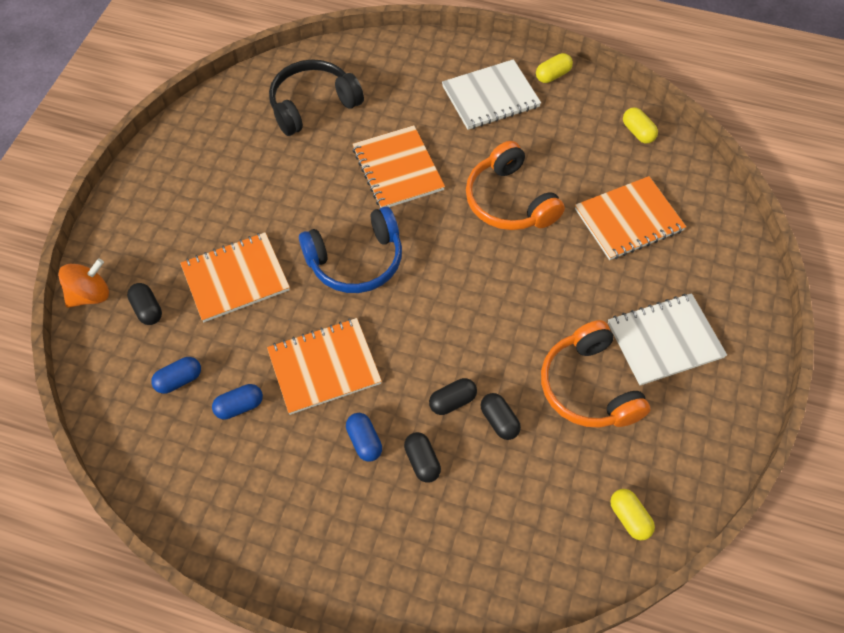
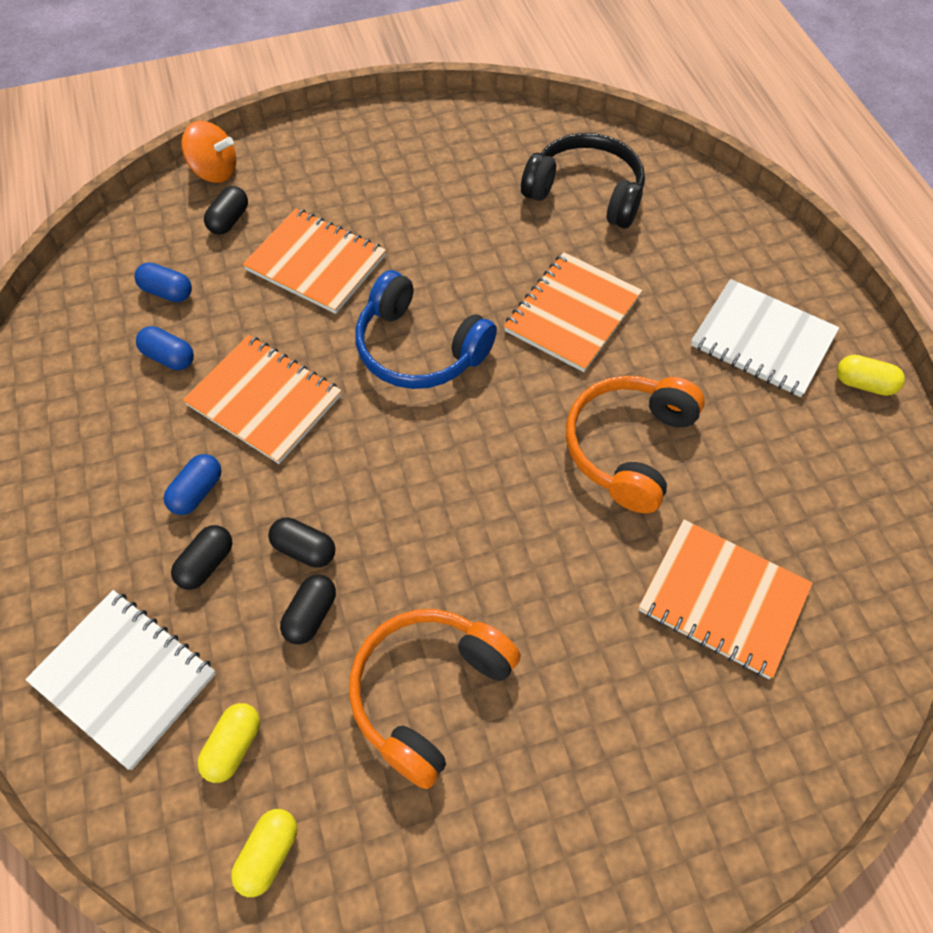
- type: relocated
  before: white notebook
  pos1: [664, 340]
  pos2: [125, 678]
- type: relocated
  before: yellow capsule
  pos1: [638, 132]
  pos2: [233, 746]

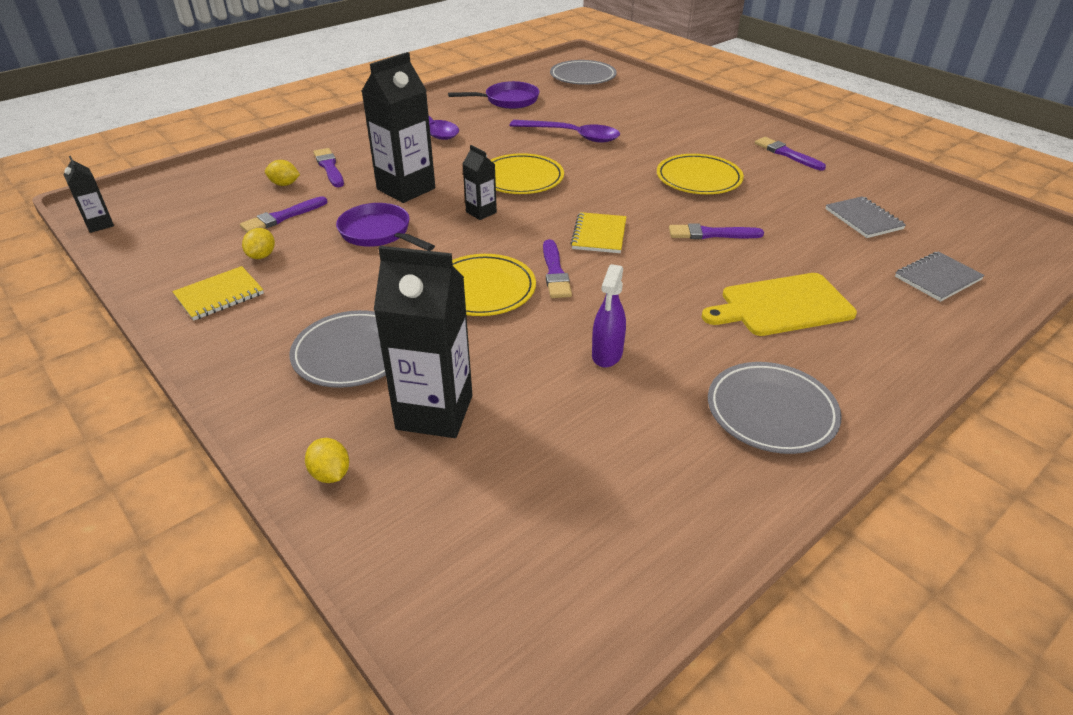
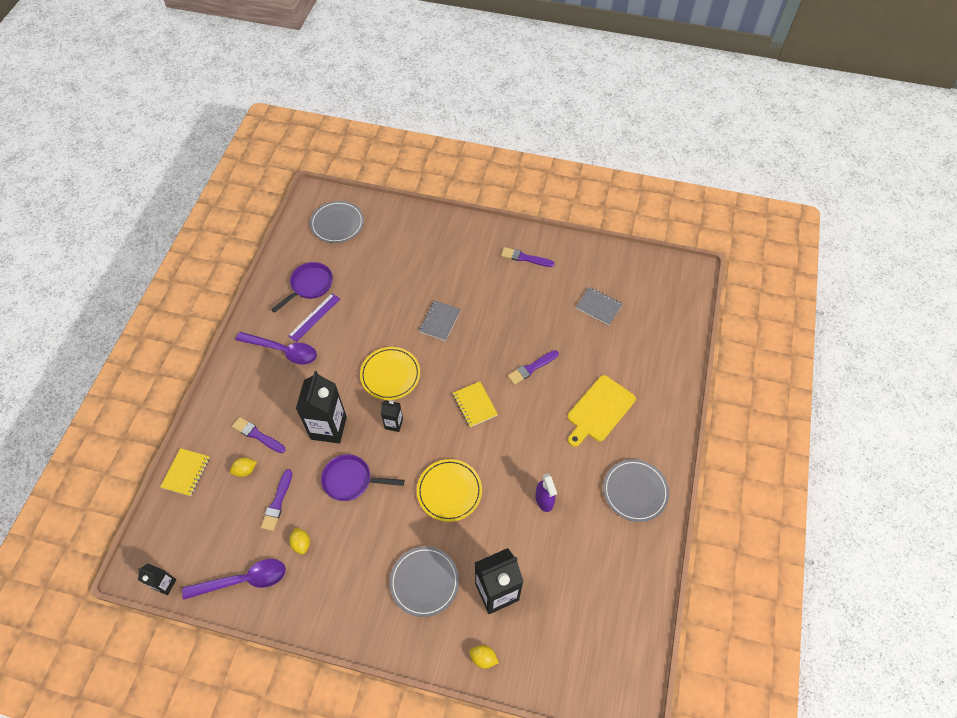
- type: missing
  before: purple brush
  pos1: [555, 272]
- type: missing
  before: yellow plate
  pos1: [698, 179]
- type: appeared
  after: purple ruler
  pos2: [314, 317]
- type: relocated
  before: yellow notebook
  pos1: [219, 295]
  pos2: [186, 472]
- type: relocated
  before: purple spoon
  pos1: [572, 136]
  pos2: [244, 580]
- type: relocated
  before: grey notebook
  pos1: [937, 278]
  pos2: [440, 321]

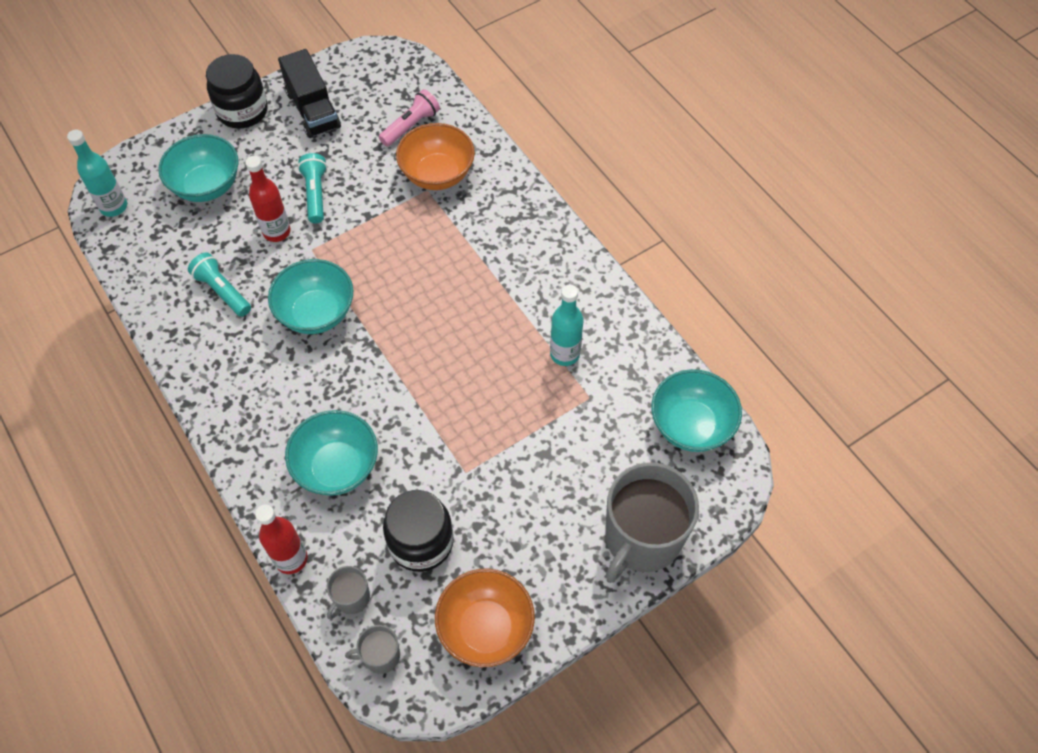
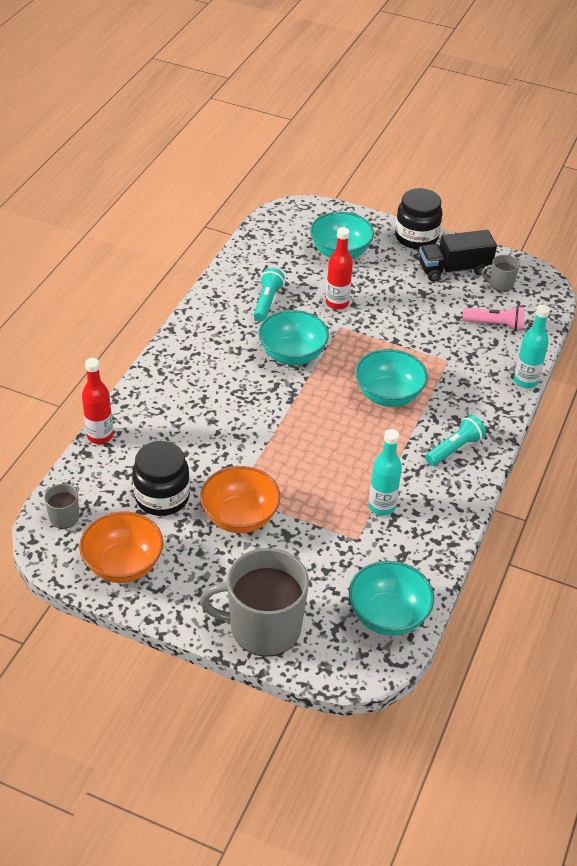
- type: relocated
  before: turquoise bottle
  pos1: [114, 207]
  pos2: [525, 381]
- type: relocated
  before: turquoise bowl
  pos1: [337, 467]
  pos2: [388, 395]
- type: relocated
  before: turquoise flashlight
  pos1: [315, 194]
  pos2: [454, 449]
- type: relocated
  before: grey mug
  pos1: [351, 598]
  pos2: [500, 284]
- type: relocated
  before: orange bowl
  pos1: [437, 174]
  pos2: [240, 517]
- type: spun
  before: black truck
  pos1: [313, 110]
  pos2: [454, 269]
  turn: 45

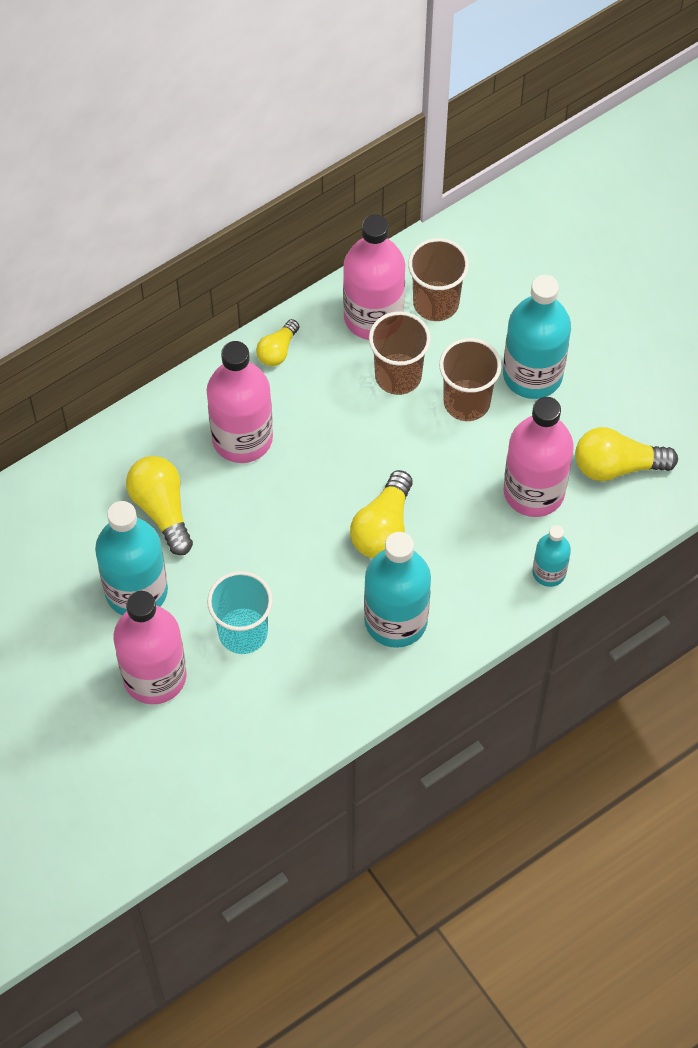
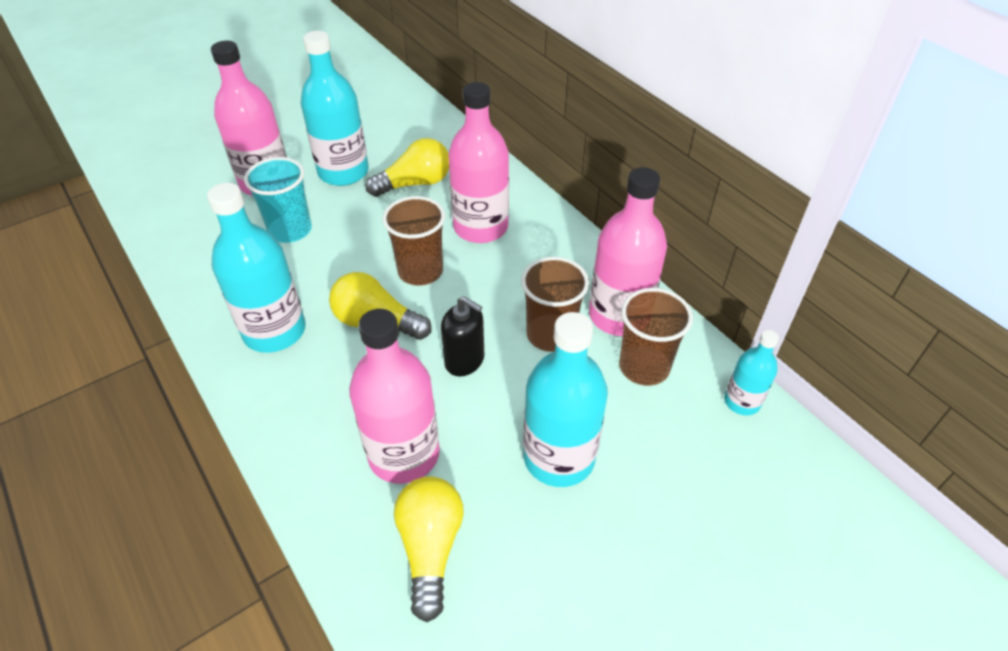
- type: missing
  before: yellow light bulb
  pos1: [277, 350]
- type: appeared
  after: black soap dispenser
  pos2: [464, 360]
- type: relocated
  before: brown cup
  pos1: [466, 402]
  pos2: [420, 271]
- type: relocated
  before: turquoise bottle
  pos1: [549, 572]
  pos2: [742, 401]

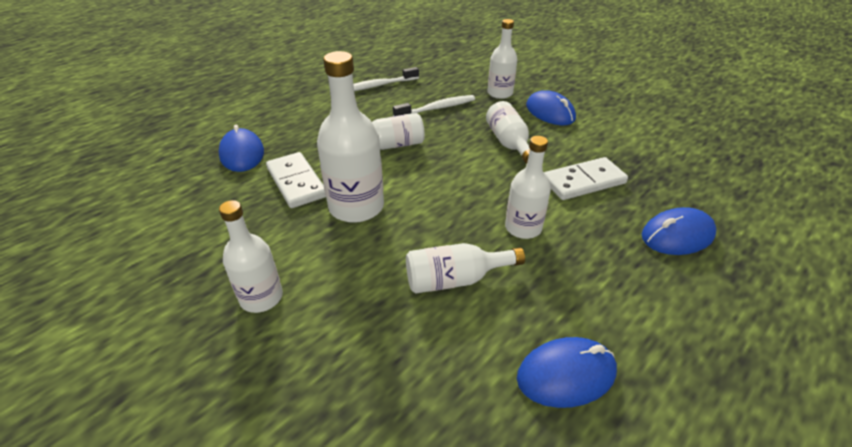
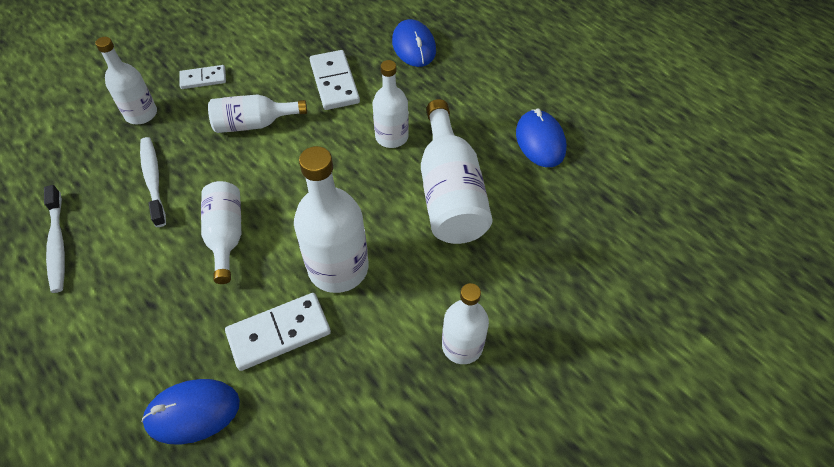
- type: exchanged
  before: blue mouse
  after: white domino
  pos1: [550, 112]
  pos2: [203, 79]
- type: size
  before: white bottle
  pos1: [455, 279]
  pos2: [450, 192]
  scale: 1.58

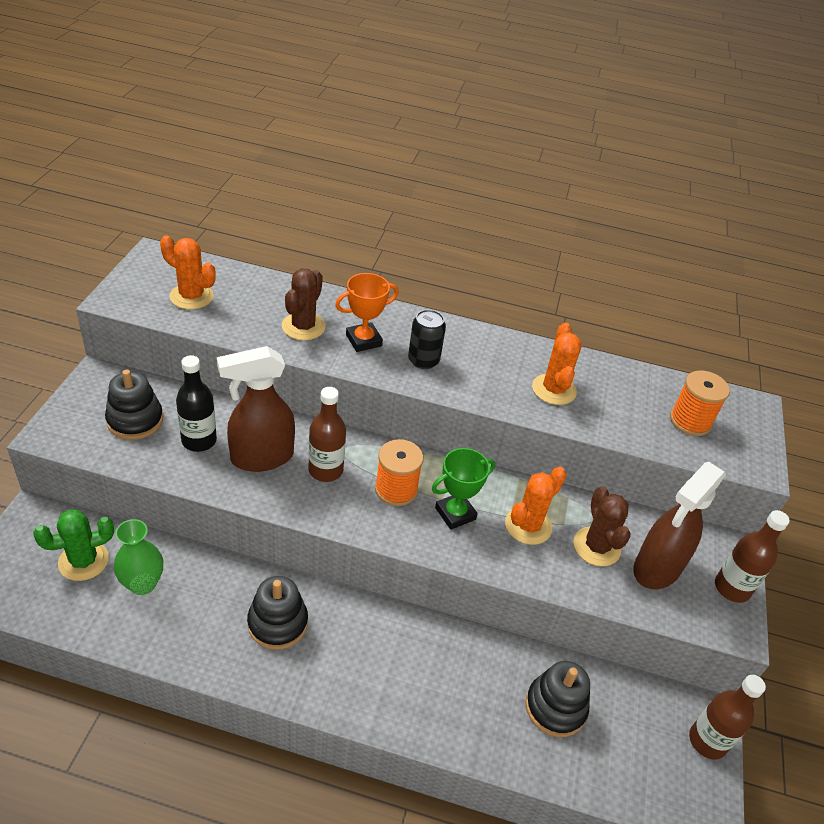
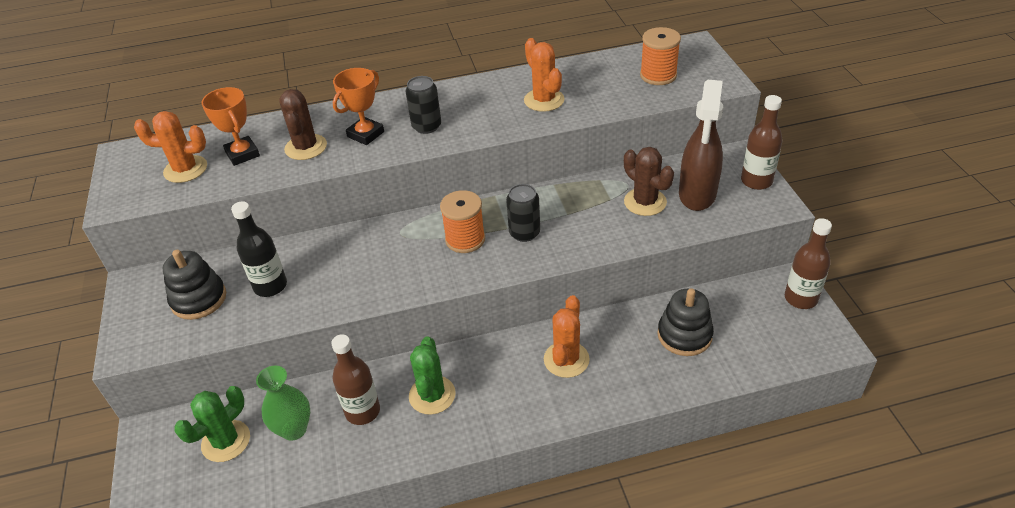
- type: missing
  before: brown spray bottle
  pos1: [261, 458]
- type: appeared
  after: orange trophy
  pos2: [242, 154]
- type: relocated
  before: brown bottle
  pos1: [325, 470]
  pos2: [362, 411]
- type: relocated
  before: orange cactus
  pos1: [528, 526]
  pos2: [566, 359]
- type: exchanged
  before: black stacking toy
  after: green cactus
  pos1: [277, 623]
  pos2: [432, 395]
- type: exchanged
  before: green trophy
  after: black can
  pos1: [455, 513]
  pos2: [524, 233]

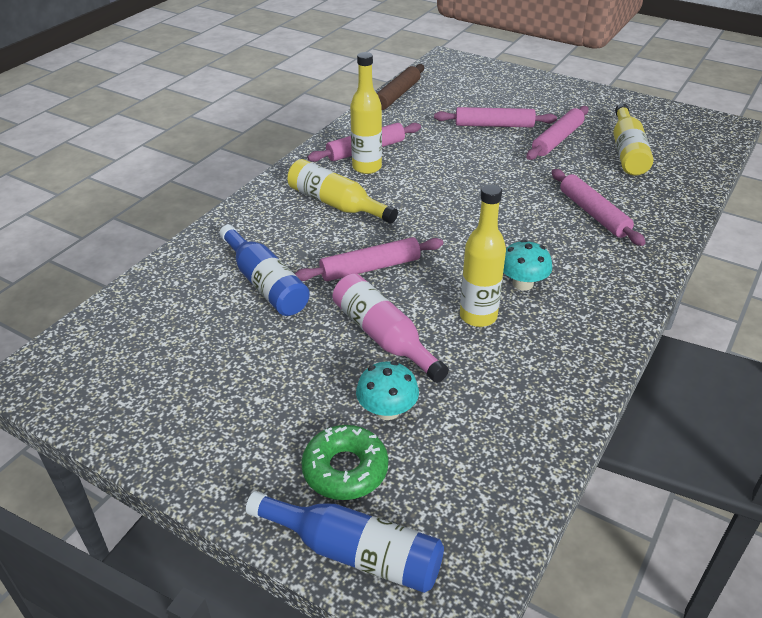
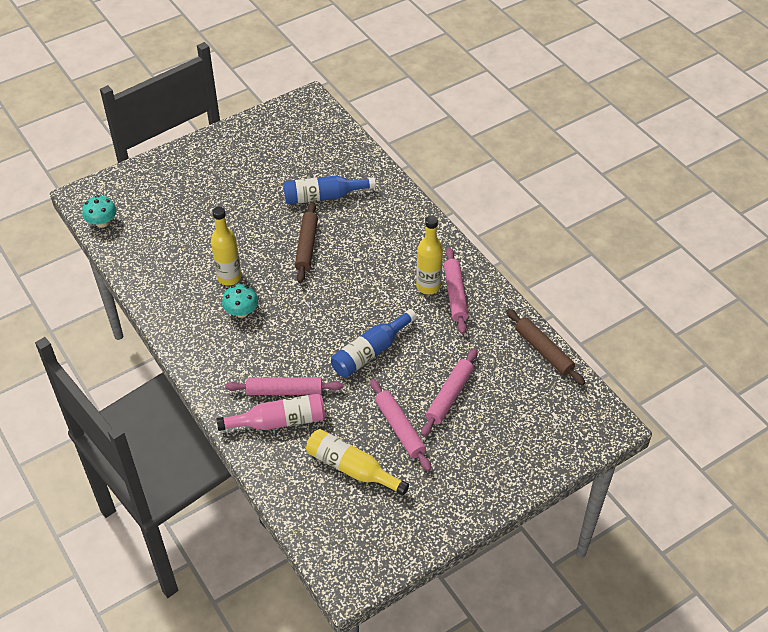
- type: missing
  before: yellow bottle
  pos1: [336, 204]
- type: missing
  before: green donut
  pos1: [345, 469]
- type: relocated
  before: blue bottle
  pos1: [355, 552]
  pos2: [370, 352]
- type: relocated
  before: pink bottle
  pos1: [383, 337]
  pos2: [279, 421]
- type: relocated
  before: turquoise mushroom
  pos1: [387, 410]
  pos2: [102, 222]
- type: colour
  before: pink rolling pin
  after: brown rolling pin
  pos1: [370, 268]
  pos2: [307, 246]

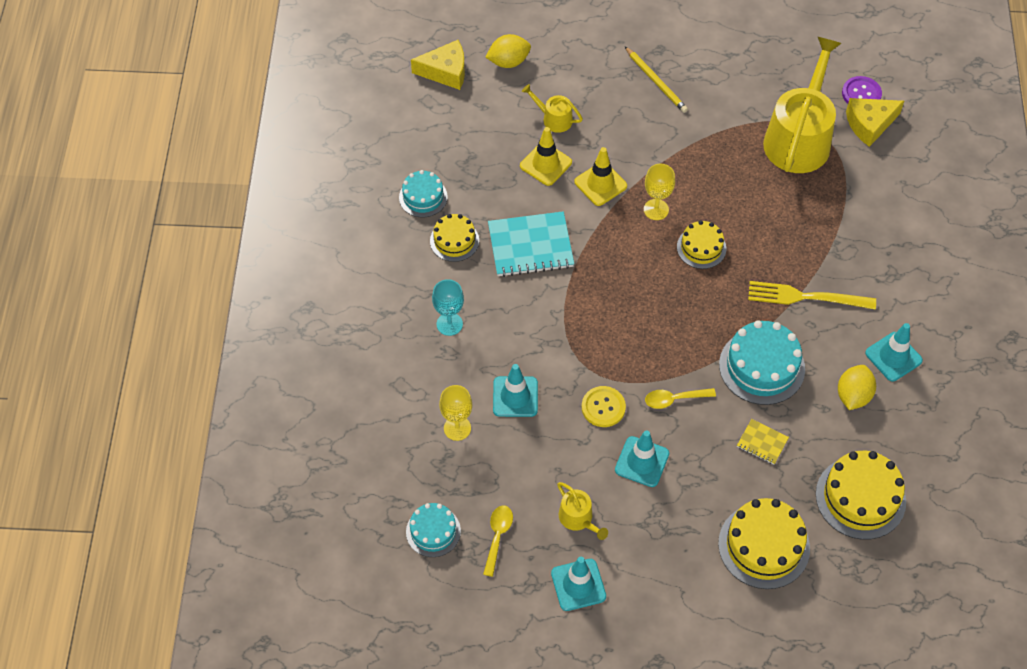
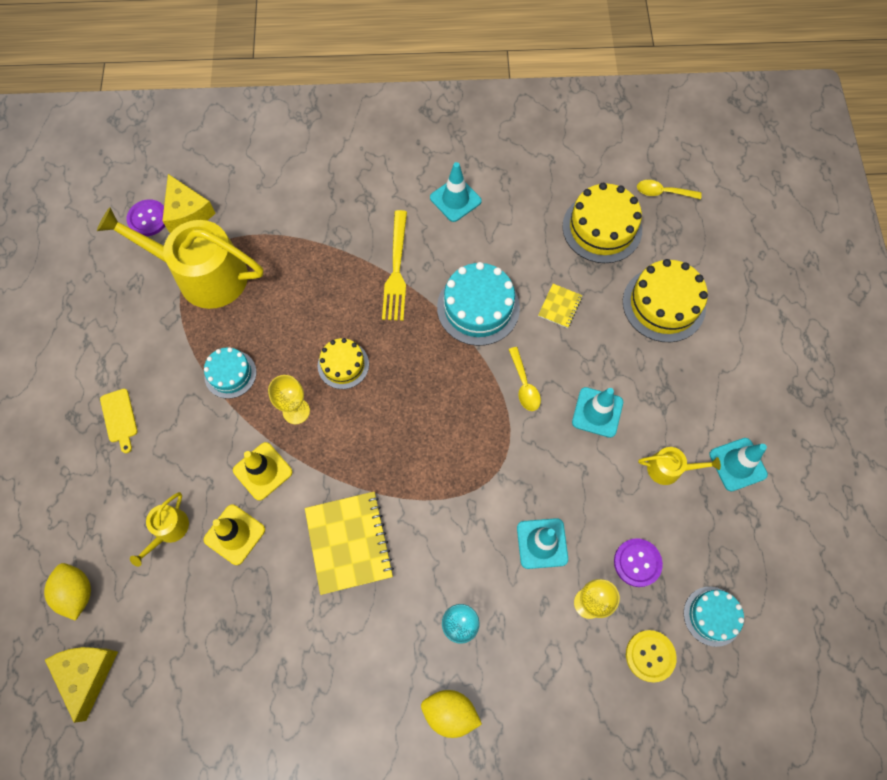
- type: missing
  before: yellow cake
  pos1: [454, 240]
- type: appeared
  after: purple button
  pos2: [637, 562]
- type: relocated
  before: turquoise cake
  pos1: [423, 197]
  pos2: [230, 374]
- type: relocated
  before: yellow spoon
  pos1: [497, 536]
  pos2: [663, 192]
- type: relocated
  before: yellow button
  pos1: [603, 407]
  pos2: [650, 656]
- type: relocated
  before: yellow lemon
  pos1: [853, 395]
  pos2: [450, 712]
- type: exchanged
  before: yellow pencil
  after: yellow cutting board
  pos1: [656, 81]
  pos2: [119, 418]
- type: colour
  before: turquoise notebook
  after: yellow notebook
  pos1: [530, 246]
  pos2: [349, 543]
- type: spun
  before: yellow watering can
  pos1: [578, 518]
  pos2: [669, 469]
  turn: 45

